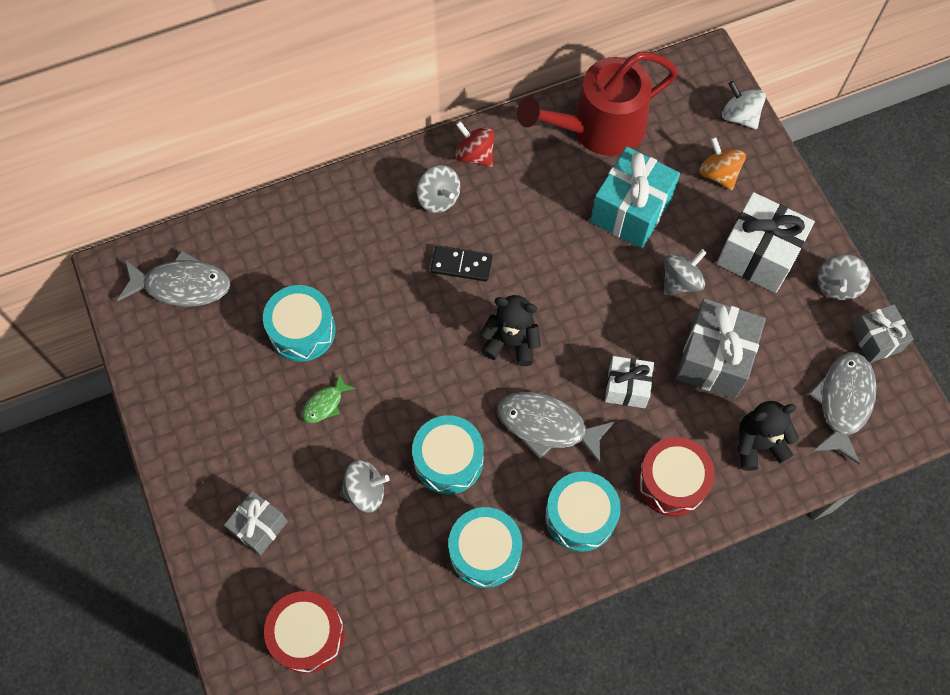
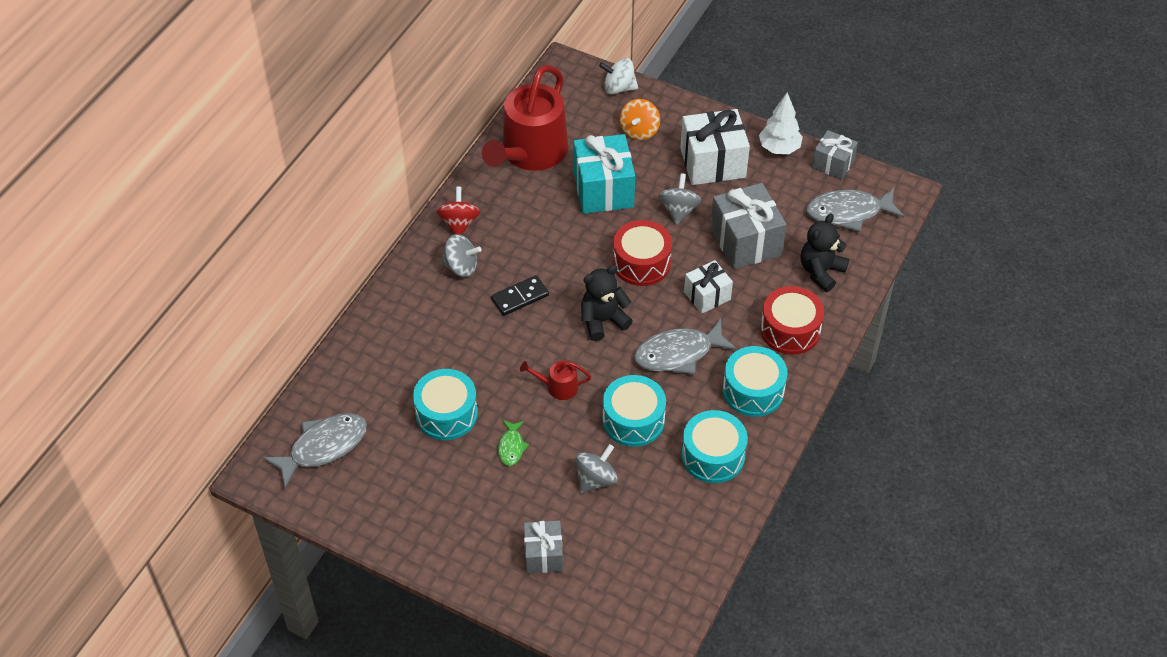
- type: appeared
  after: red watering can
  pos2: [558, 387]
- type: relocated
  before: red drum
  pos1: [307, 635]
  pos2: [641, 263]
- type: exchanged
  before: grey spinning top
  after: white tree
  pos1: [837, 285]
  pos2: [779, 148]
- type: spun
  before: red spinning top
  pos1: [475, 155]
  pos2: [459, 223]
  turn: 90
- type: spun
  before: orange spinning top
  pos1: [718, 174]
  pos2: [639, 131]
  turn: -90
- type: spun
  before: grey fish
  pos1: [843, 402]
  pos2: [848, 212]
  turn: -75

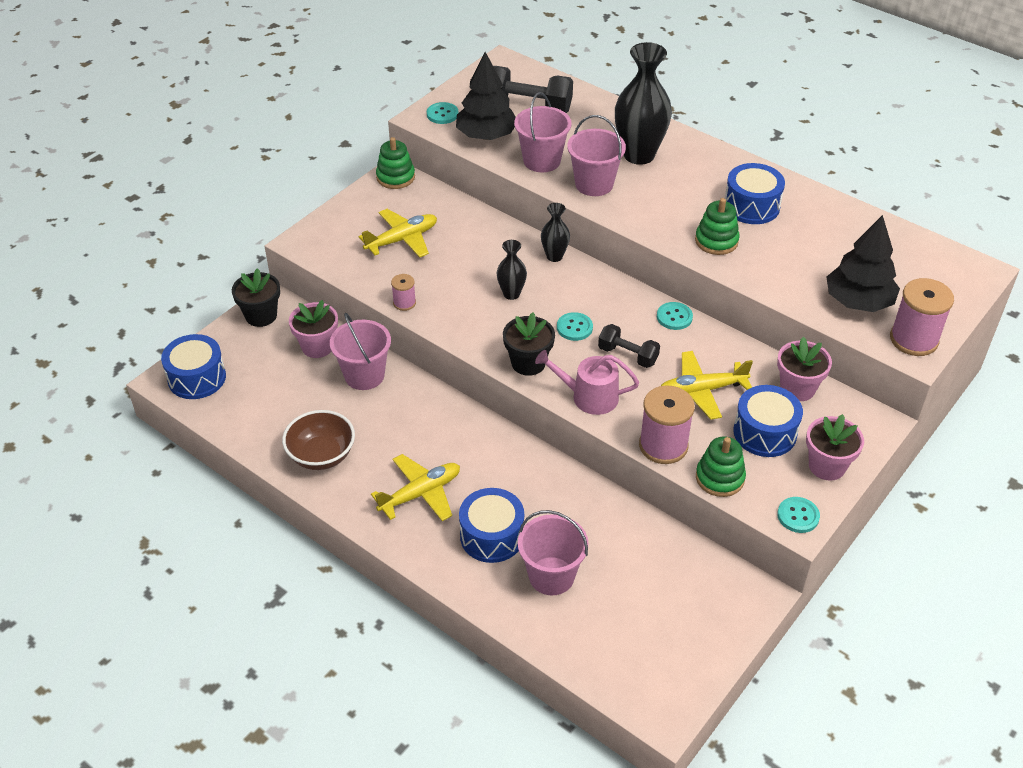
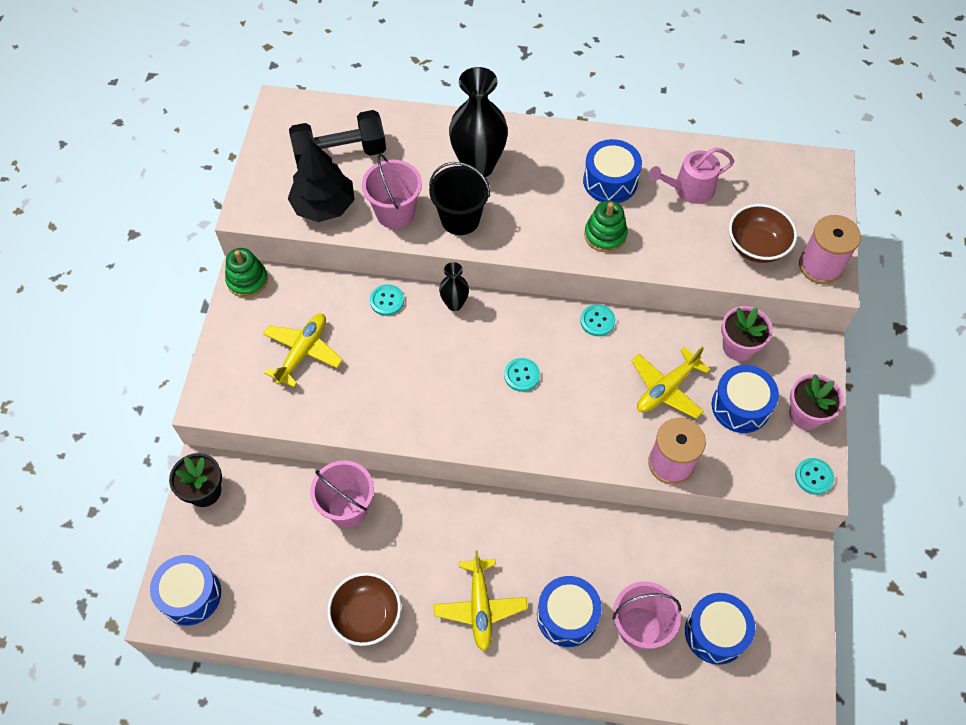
- type: missing
  before: pink flower pot
  pos1: [317, 346]
- type: missing
  before: pink spool
  pos1: [404, 303]
- type: missing
  before: black vase
  pos1: [511, 294]
- type: missing
  before: black flower pot
  pos1: [528, 363]
- type: missing
  before: black dumbbell
  pos1: [628, 355]
- type: missing
  before: green stacking toy
  pos1: [720, 478]
- type: appeared
  after: blue drum
  pos2: [715, 633]
- type: relocated
  before: turquoise button
  pos1: [442, 114]
  pos2: [387, 301]
- type: relocated
  before: pink watering can
  pos1: [589, 396]
  pos2: [689, 189]
- type: exchanged
  before: black tree
  after: brown bowl
  pos1: [858, 301]
  pos2: [756, 246]
- type: colour
  before: pink bucket
  after: black bucket
  pos1: [594, 184]
  pos2: [460, 219]
- type: spun
  before: yellow plane
  pos1: [420, 494]
  pos2: [480, 607]
  turn: 150

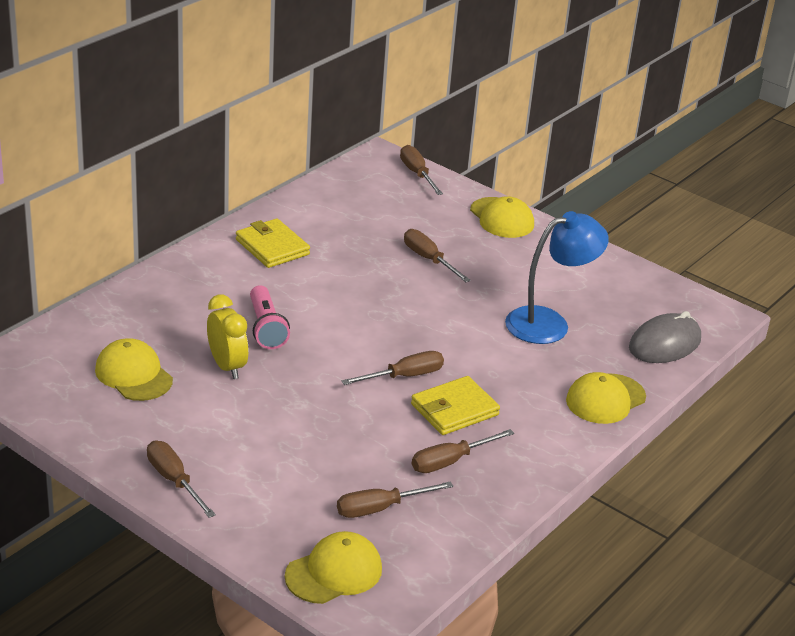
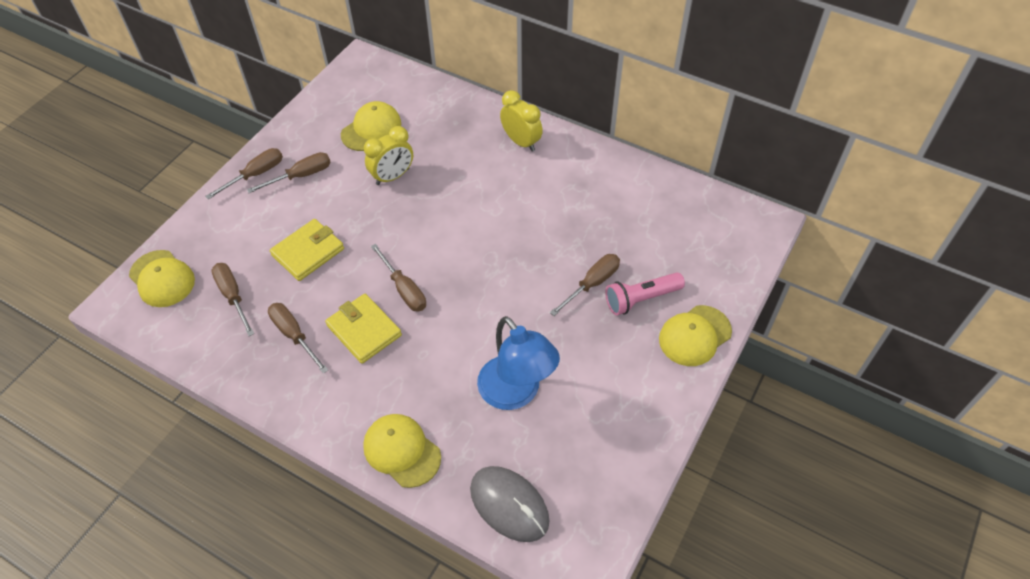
- type: appeared
  after: yellow clock
  pos2: [521, 142]
- type: relocated
  before: yellow wallet
  pos1: [272, 247]
  pos2: [308, 252]
- type: relocated
  before: pink flashlight
  pos1: [266, 328]
  pos2: [641, 299]
- type: relocated
  before: brown screwdriver
  pos1: [417, 174]
  pos2: [301, 176]

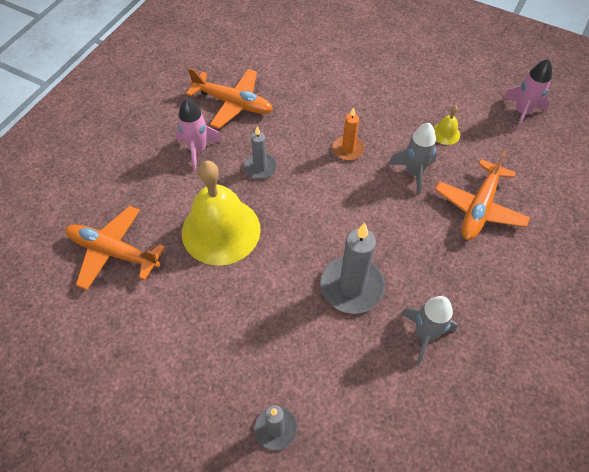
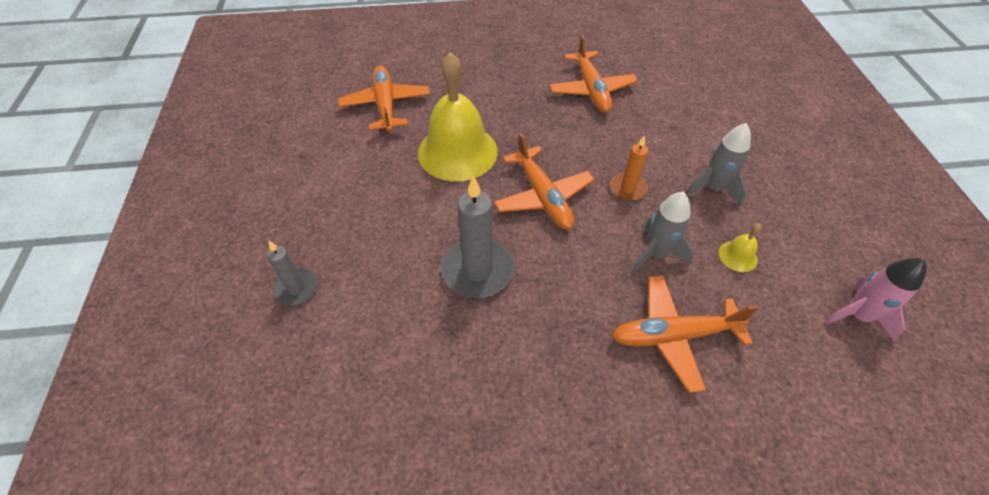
- type: missing
  before: pink rocket
  pos1: [198, 150]
- type: missing
  before: grey candle
  pos1: [260, 167]
- type: appeared
  after: orange plane
  pos2: [543, 197]
- type: relocated
  before: grey rocket
  pos1: [424, 335]
  pos2: [713, 188]

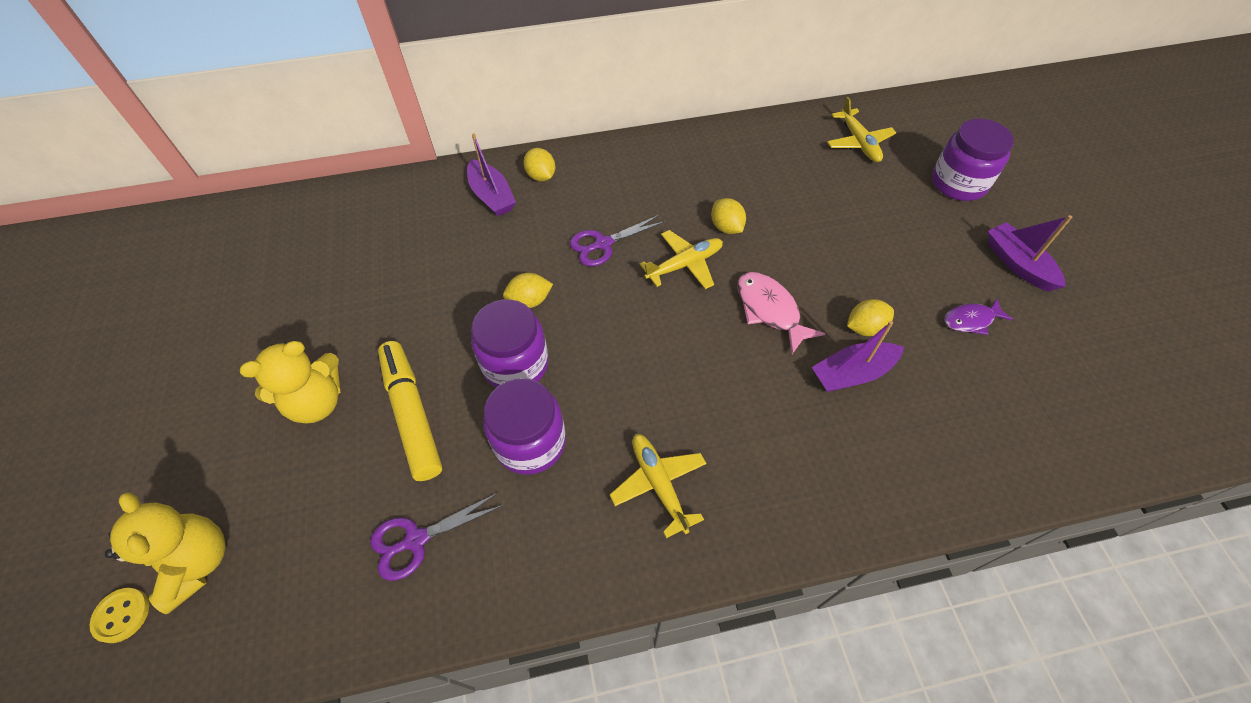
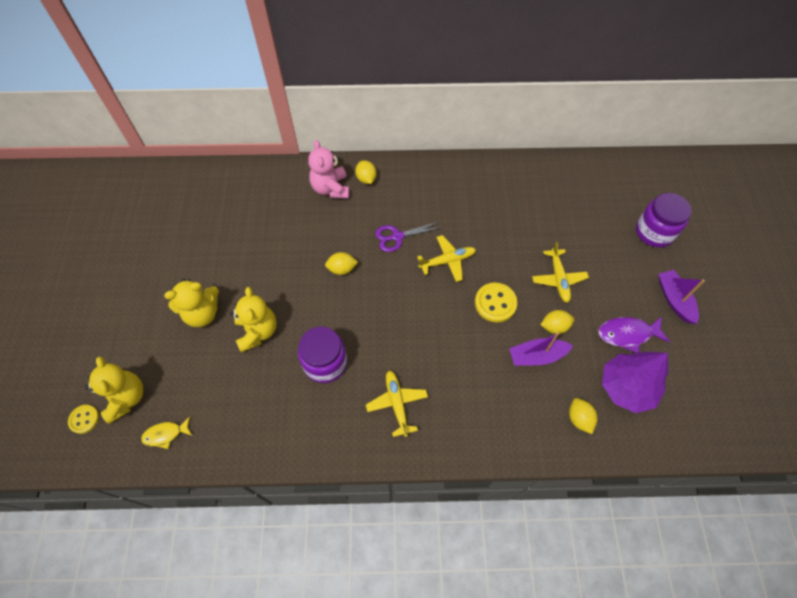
- type: missing
  before: purple scissors
  pos1: [416, 540]
- type: missing
  before: purple jar
  pos1: [516, 364]
- type: appeared
  after: yellow fish
  pos2: [165, 434]
- type: appeared
  after: purple tree
  pos2: [626, 387]
- type: relocated
  before: yellow lemon
  pos1: [726, 227]
  pos2: [579, 418]
- type: relocated
  before: yellow plane
  pos1: [858, 142]
  pos2: [558, 278]
- type: exchanged
  before: yellow marker
  after: yellow teddy bear
  pos1: [412, 414]
  pos2: [257, 331]
- type: exchanged
  before: purple boat
  after: pink teddy bear
  pos1: [492, 196]
  pos2: [331, 188]
- type: exchanged
  before: pink fish
  after: yellow button
  pos1: [770, 310]
  pos2: [495, 303]
- type: size
  before: purple fish
  pos1: [971, 320]
  pos2: [627, 334]
  scale: 1.52

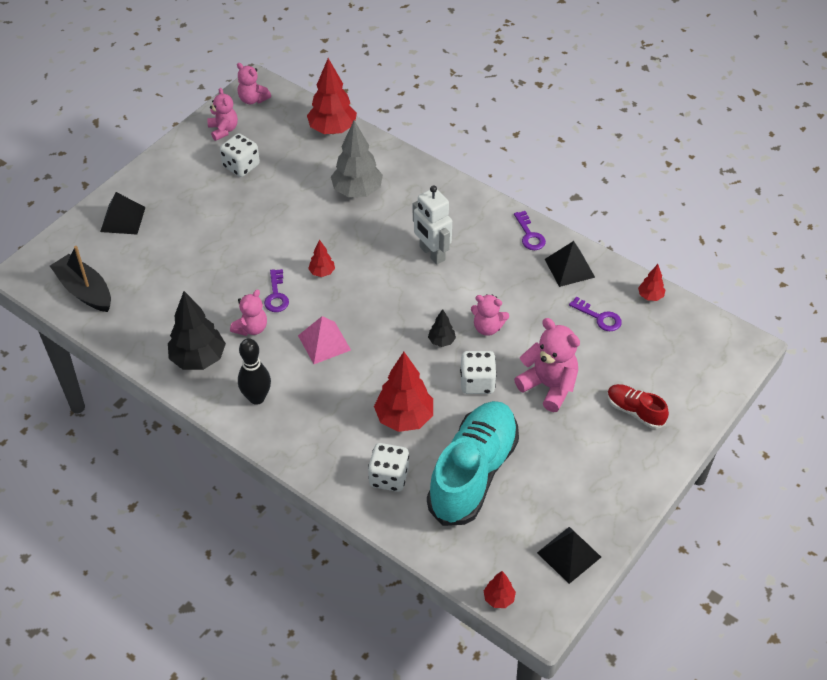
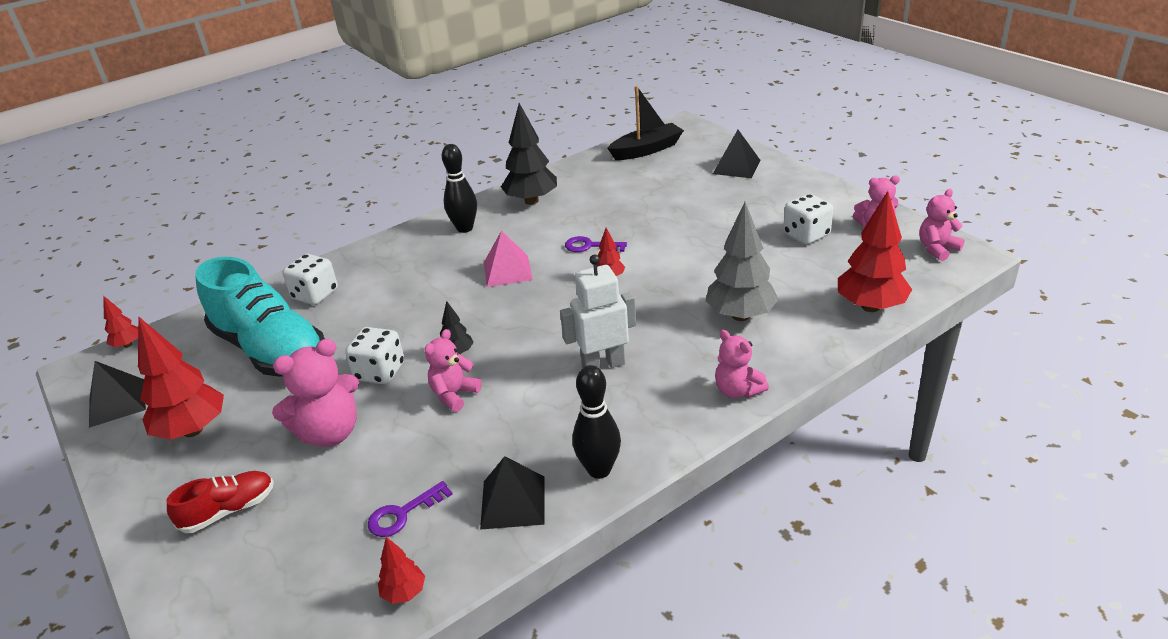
- type: relocated
  before: pink teddy bear
  pos1: [251, 328]
  pos2: [737, 390]
- type: relocated
  before: red tree
  pos1: [404, 418]
  pos2: [192, 430]
- type: exchanged
  before: purple key
  after: black bowling pin
  pos1: [529, 235]
  pos2: [599, 470]

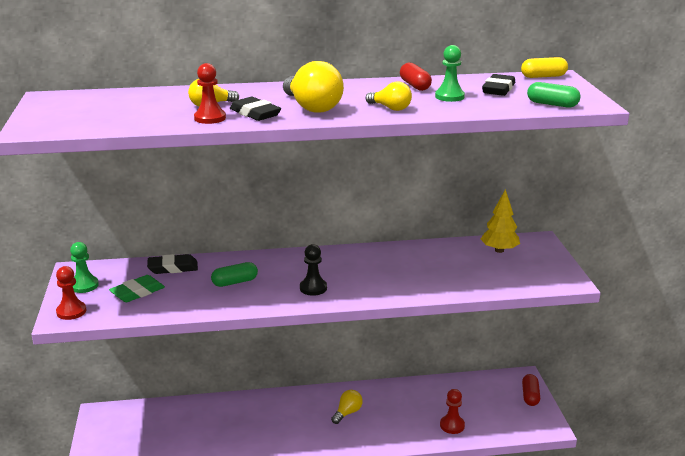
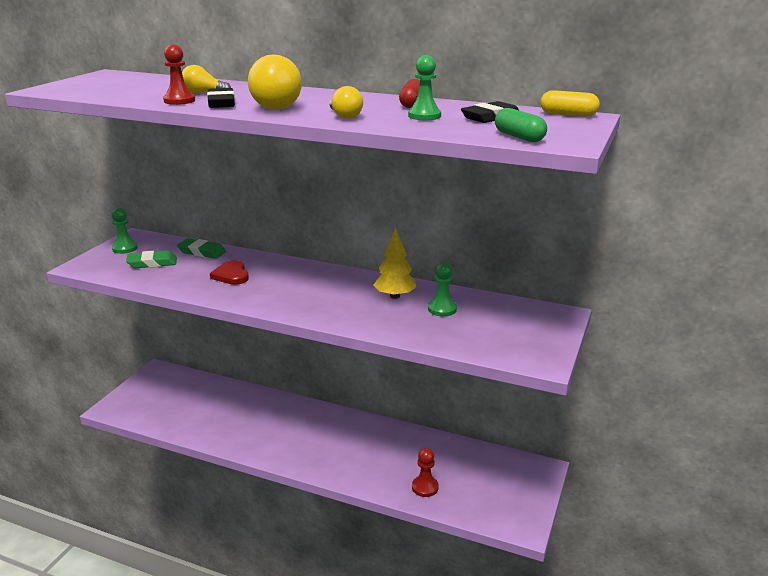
- type: missing
  before: red pawn
  pos1: [71, 311]
- type: missing
  before: black pawn
  pos1: [313, 288]
- type: missing
  before: yellow light bulb
  pos1: [347, 413]
- type: missing
  before: red capsule
  pos1: [530, 396]
- type: appeared
  after: green pawn
  pos2: [442, 309]
- type: relocated
  before: yellow tree
  pos1: [499, 250]
  pos2: [395, 296]
- type: exchanged
  before: green capsule
  after: red heart
  pos1: [235, 282]
  pos2: [231, 275]
- type: colour
  before: black eraser
  after: green eraser
  pos1: [173, 268]
  pos2: [202, 252]

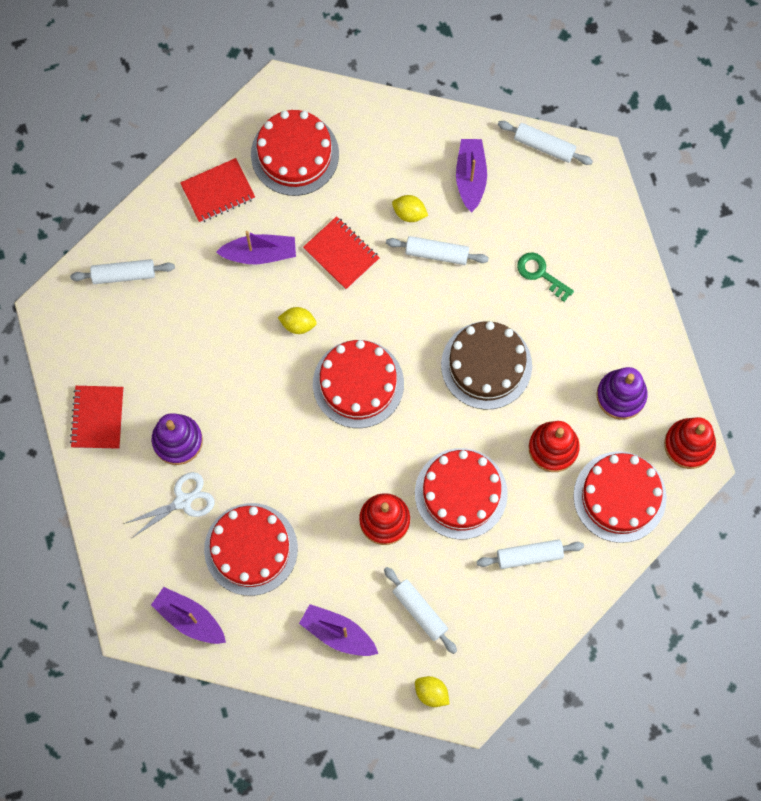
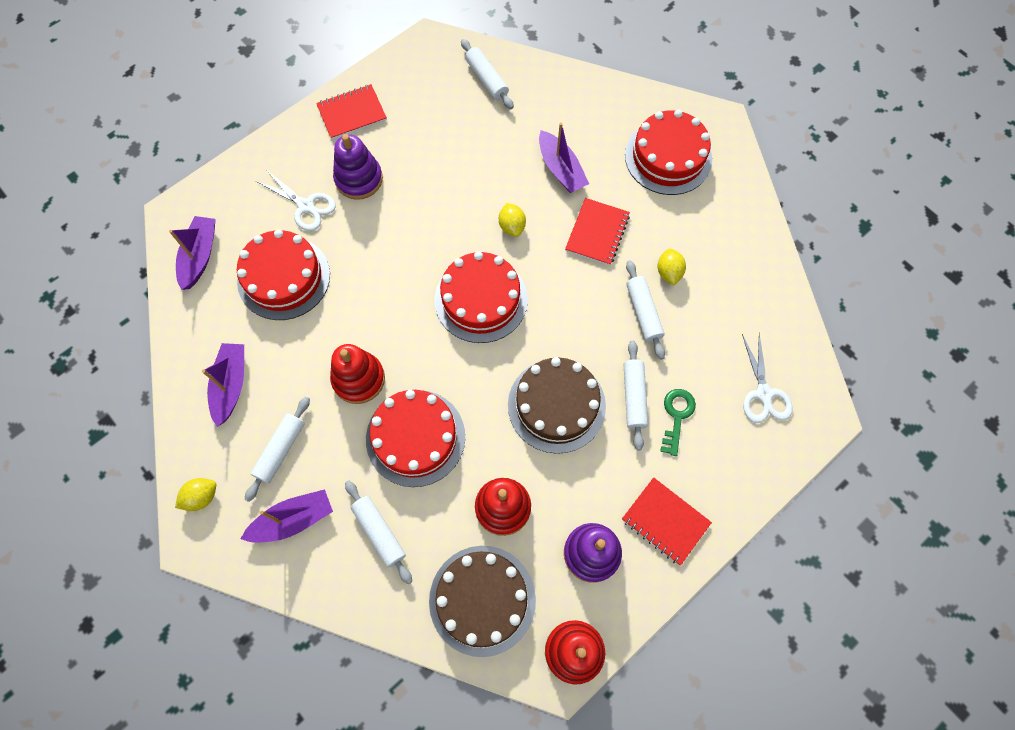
- type: appeared
  after: white scissors
  pos2: [763, 394]
- type: relocated
  before: red notebook
  pos1: [218, 191]
  pos2: [665, 521]
- type: relocated
  before: purple boat
  pos1: [470, 177]
  pos2: [293, 520]
- type: relocated
  before: white rolling pin
  pos1: [544, 146]
  pos2: [633, 397]
- type: colour
  before: red cake
  after: brown cake
  pos1: [619, 496]
  pos2: [482, 600]
- type: spun
  before: yellow lemon
  pos1: [431, 693]
  pos2: [201, 497]
  turn: 45

